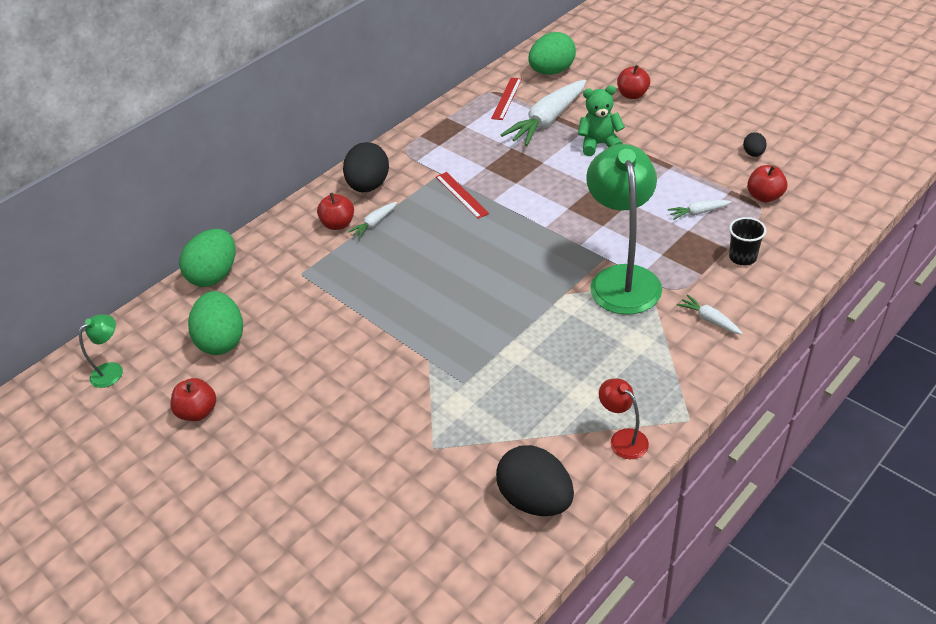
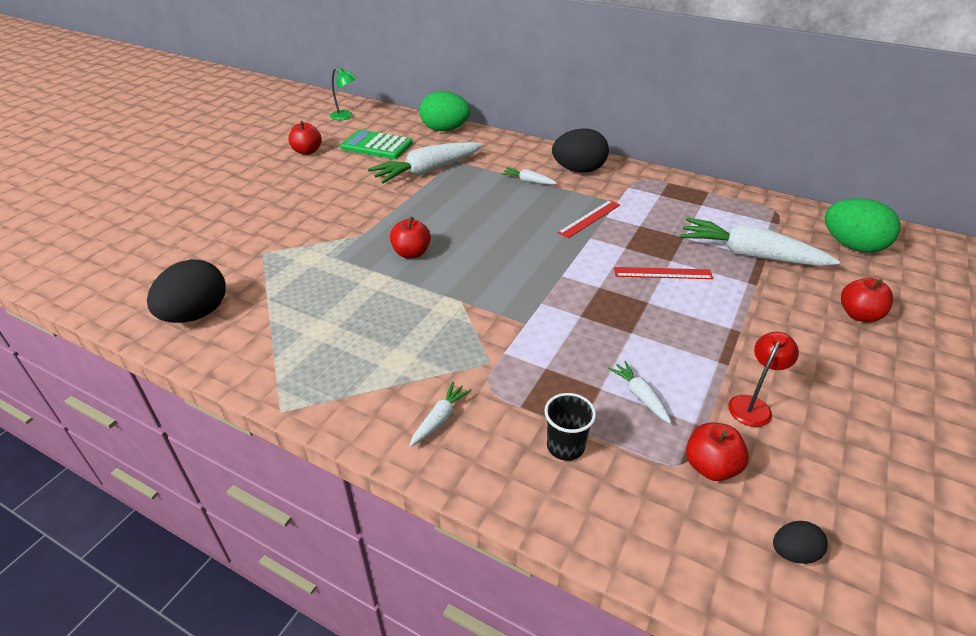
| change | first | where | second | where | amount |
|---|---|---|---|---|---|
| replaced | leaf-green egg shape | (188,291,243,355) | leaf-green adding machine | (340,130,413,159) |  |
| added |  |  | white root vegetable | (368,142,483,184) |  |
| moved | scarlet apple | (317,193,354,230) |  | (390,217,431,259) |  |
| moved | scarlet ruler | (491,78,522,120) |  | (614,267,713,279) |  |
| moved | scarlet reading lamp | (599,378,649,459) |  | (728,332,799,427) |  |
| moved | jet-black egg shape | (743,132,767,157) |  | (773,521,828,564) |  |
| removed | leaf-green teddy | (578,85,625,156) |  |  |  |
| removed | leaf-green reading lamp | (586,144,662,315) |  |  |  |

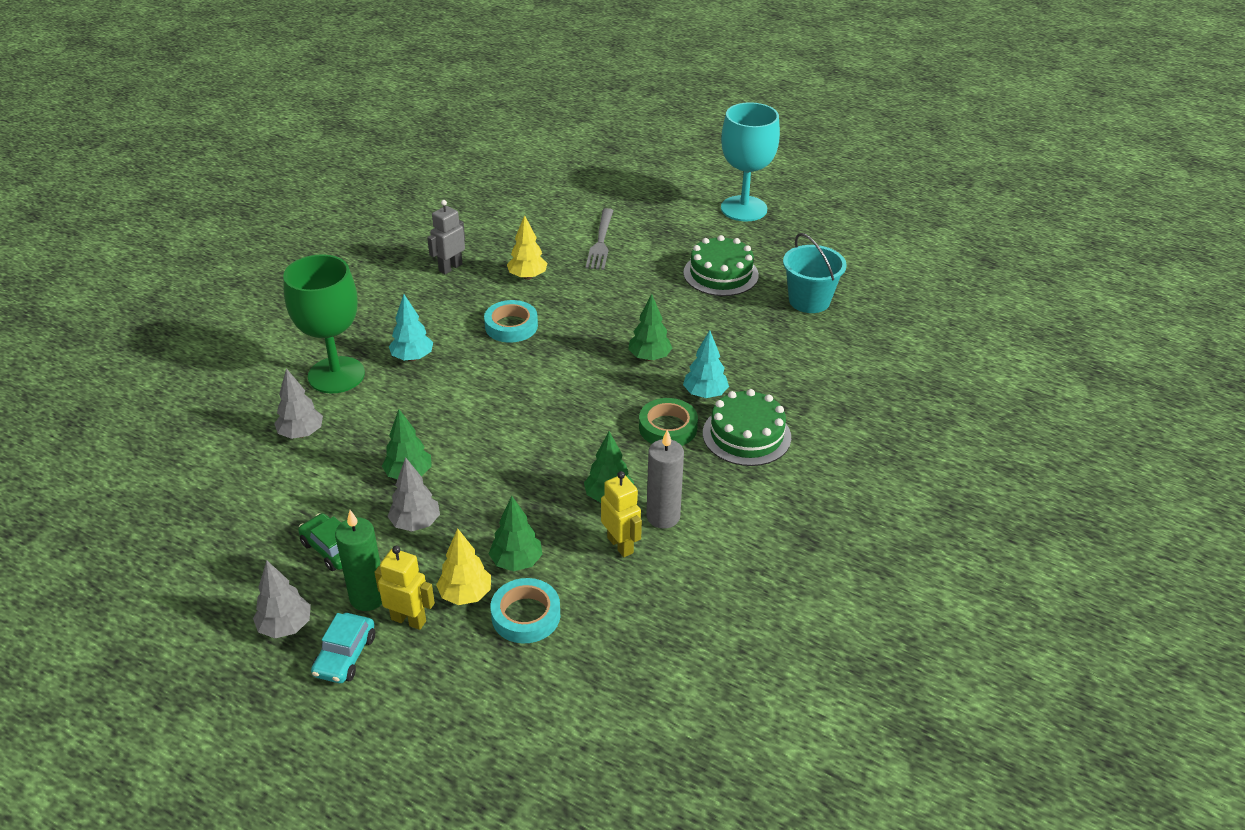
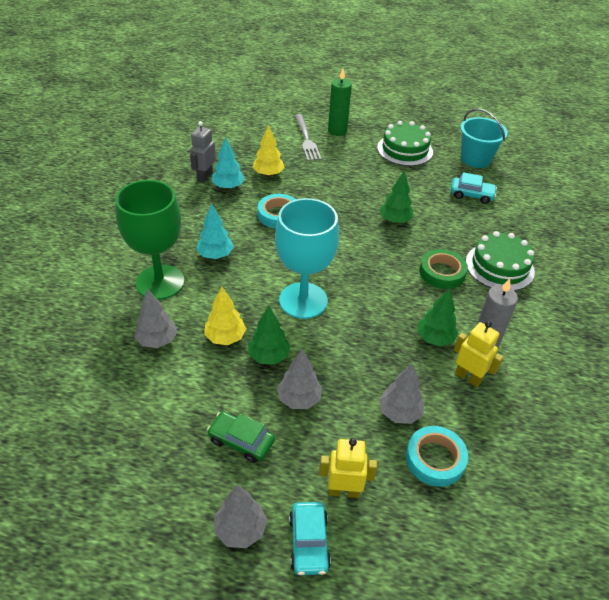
| change | first | where | second | where | amount |
|---|---|---|---|---|---|
| moved | bright yellow toy tree | (436,528,491,605) |  | (204,286,246,345) |  |
| moved | turquoise toy tree | (683,330,729,398) |  | (212,137,245,190) |  |
| moved | turquoise wine glass | (721,102,780,221) |  | (275,198,339,319) |  |
| moved | leaf-green wax candle | (335,510,382,611) |  | (328,69,352,136) |  |
| recoloured | leaf-green toy tree | (489,496,543,571) | grey toy tree | (379,363,424,424) |  |
| added |  |  | turquoise toy car | (451,172,497,204) |  |

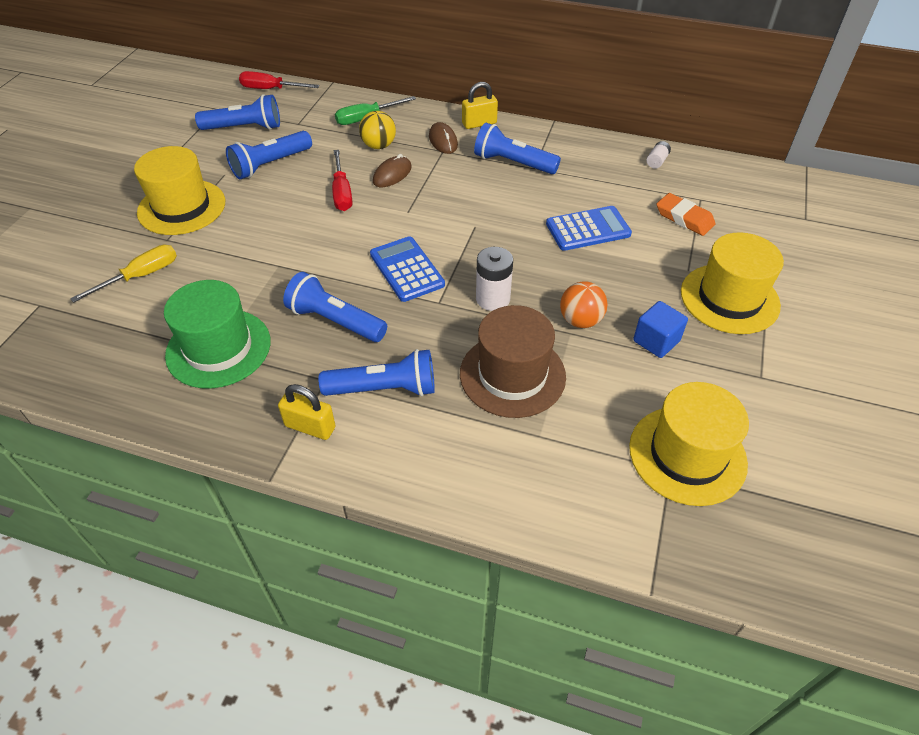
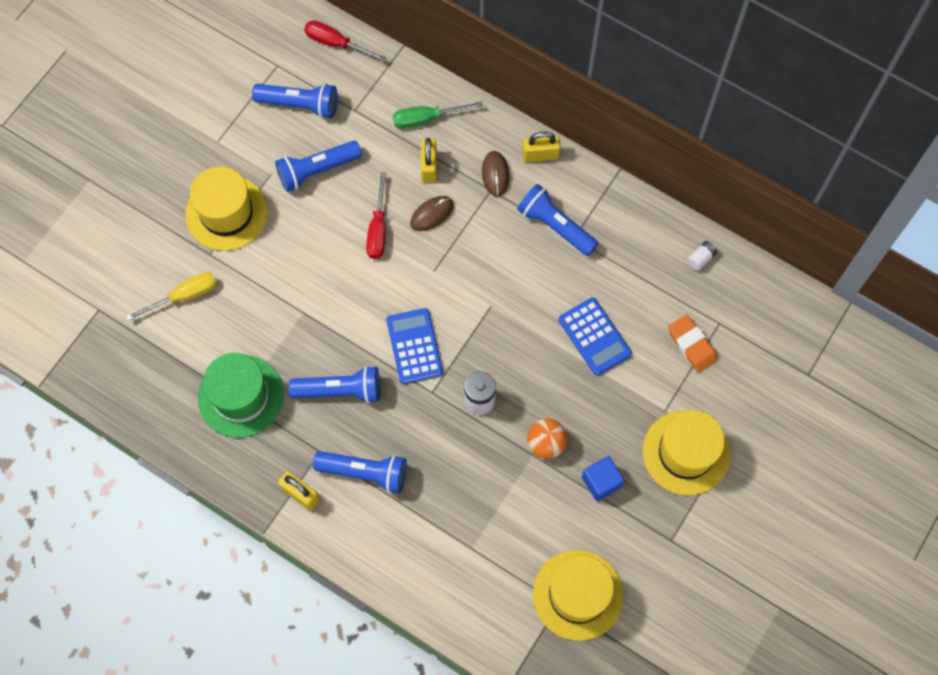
| change | first | where | second | where | amount |
|---|---|---|---|---|---|
| turned | royal blue flashlight | (283,272,387,342) |  | (289,366,380,404) | 135 degrees clockwise |
| replaced | bright yellow sphere | (359,111,396,149) | bright yellow padlock | (421,138,437,182) |  |
| turned | royal blue adding machine | (546,206,632,251) |  | (559,298,632,376) | 60 degrees clockwise |
| removed | dark brown top hat | (460,305,566,418) |  |  |  |

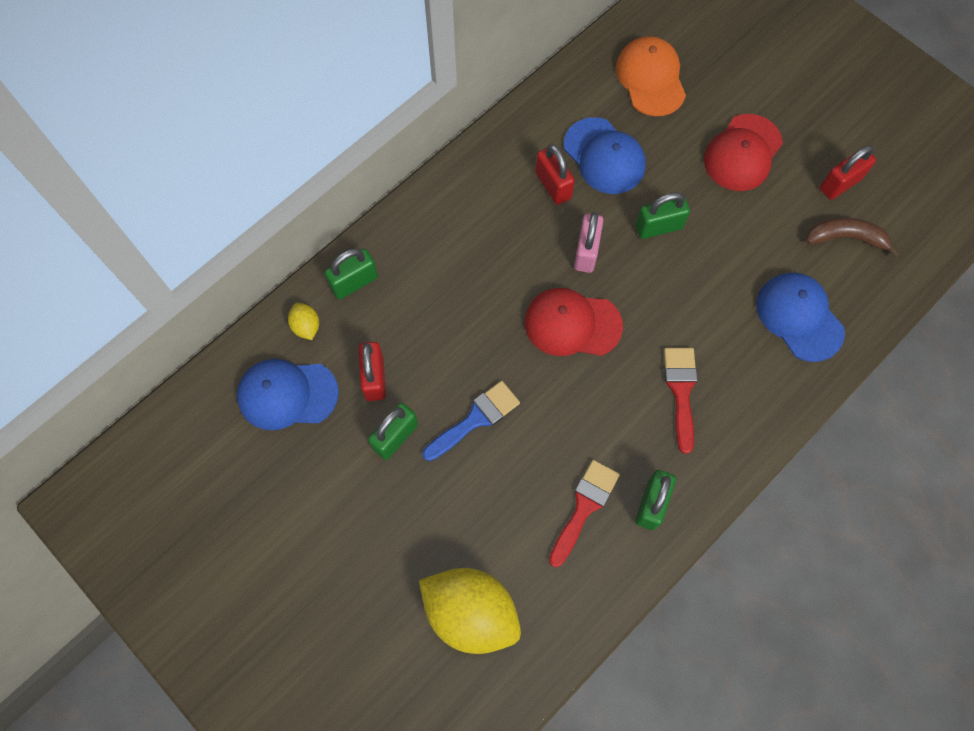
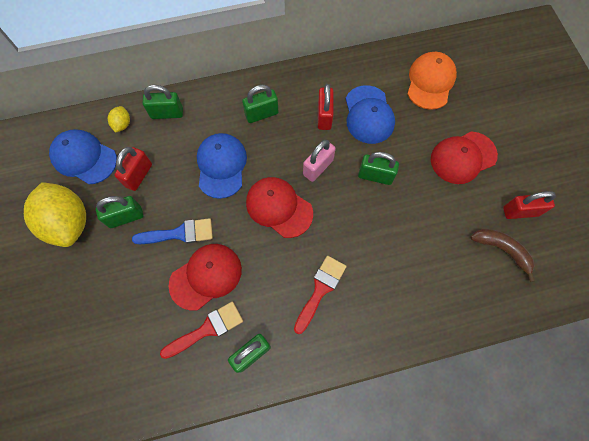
| change | first | where | second | where | amount |
|---|---|---|---|---|---|
| moved | bright yellow citrus fruit | (419,568,521,654) |  | (24,182,86,247) |  |
| added |  |  | scarlet peaked cap | (168,244,242,311) |  |
| moved | royal blue peaked cap | (756,273,845,362) |  | (197,133,247,199) |  |
| added |  |  | leaf-green padlock | (242,85,279,123) |  |

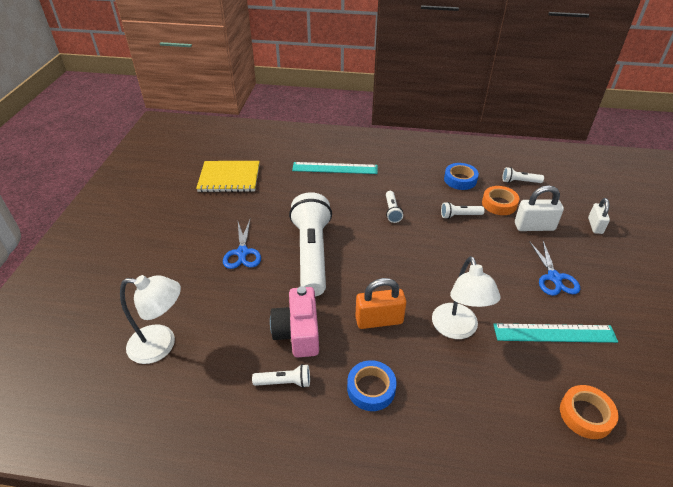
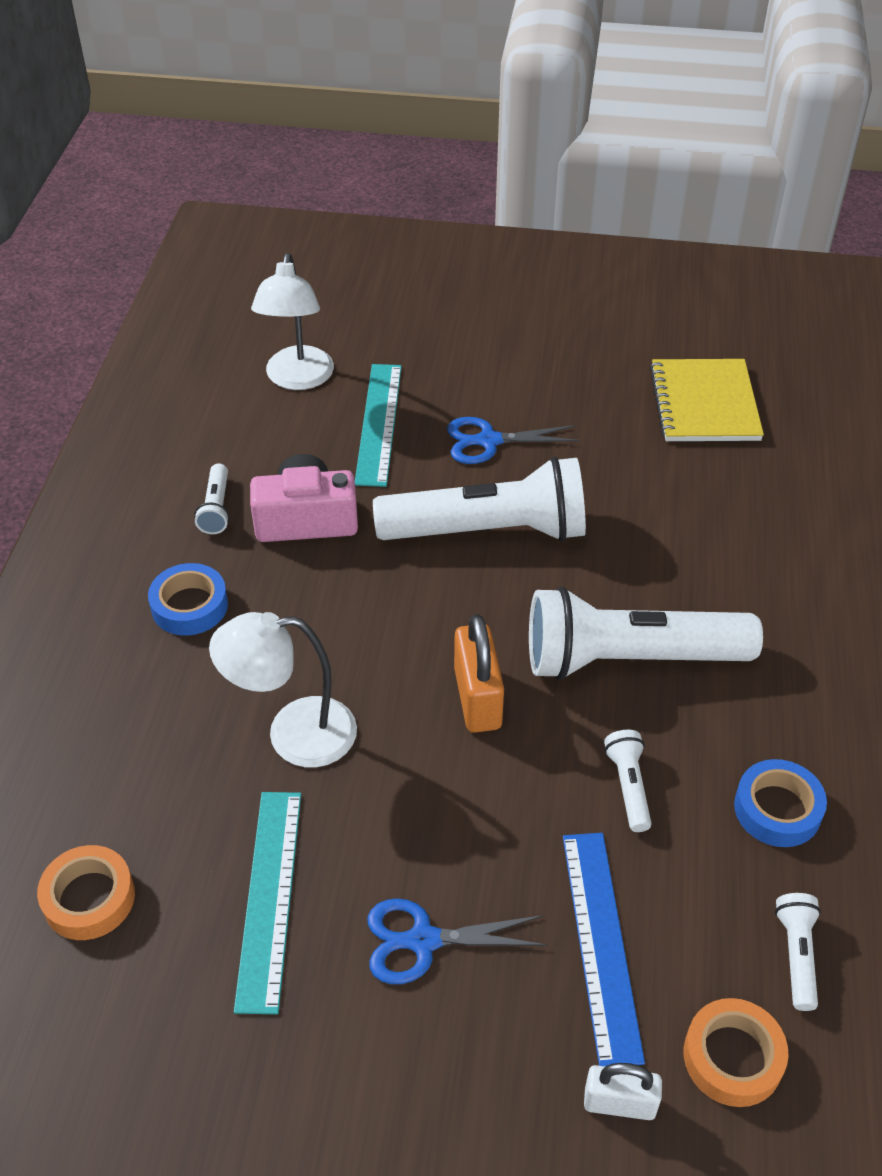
| change | first | where | second | where | amount |
|---|---|---|---|---|---|
| moved | turquoise ruler | (292,162,378,174) |  | (355,364,402,487) |  |
| moved | orange padlock | (355,278,406,329) |  | (454,614,504,733) |  |
| resized | white flashlight | (386,191,403,223) |  | (529,587,763,680) | x2.41 |
| replaced | white padlock | (515,186,564,231) | royal blue ruler | (563,833,645,1066) |  |
| moved | orange sticky tape | (482,186,519,215) |  | (684,998,789,1107) |  |

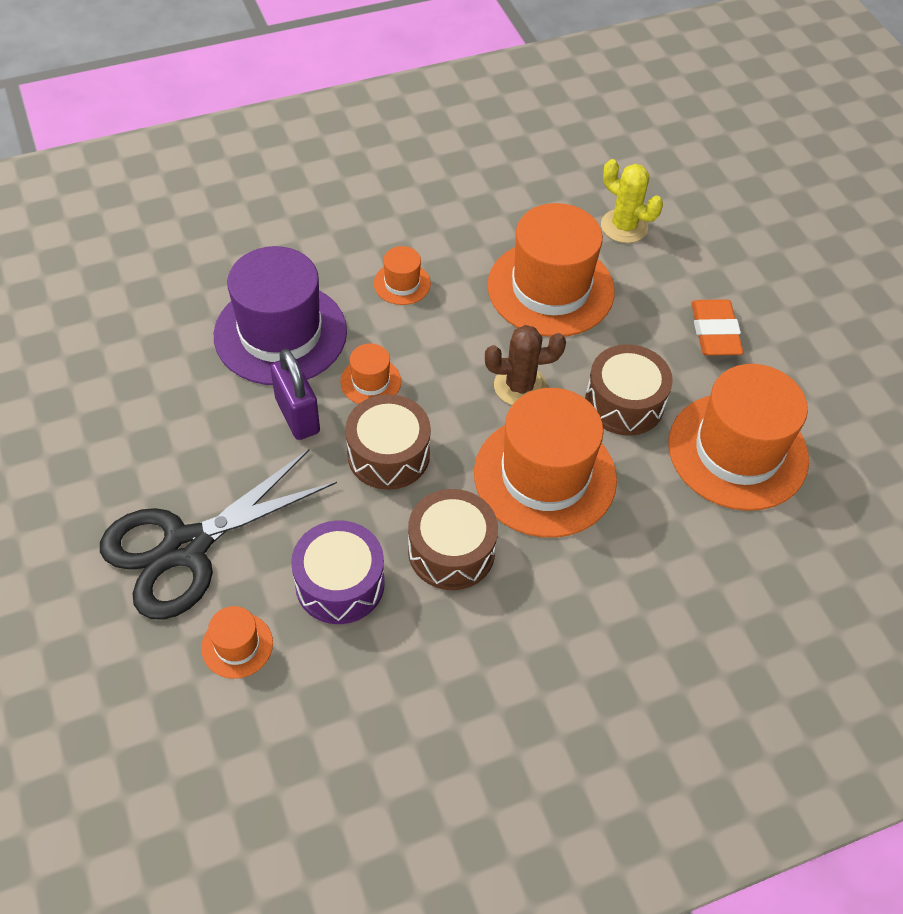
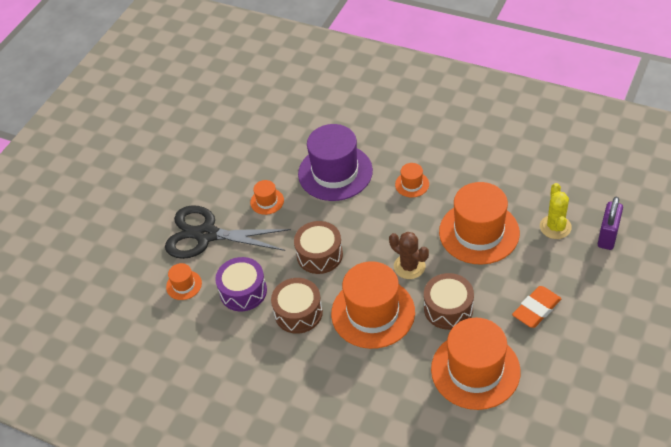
| change | first | where | second | where | amount |
|---|---|---|---|---|---|
| moved | orange top hat | (340,343,401,404) |  | (250,180,284,215) |  |
| moved | royal purple padlock | (270,349,320,440) |  | (598,197,623,250) |  |

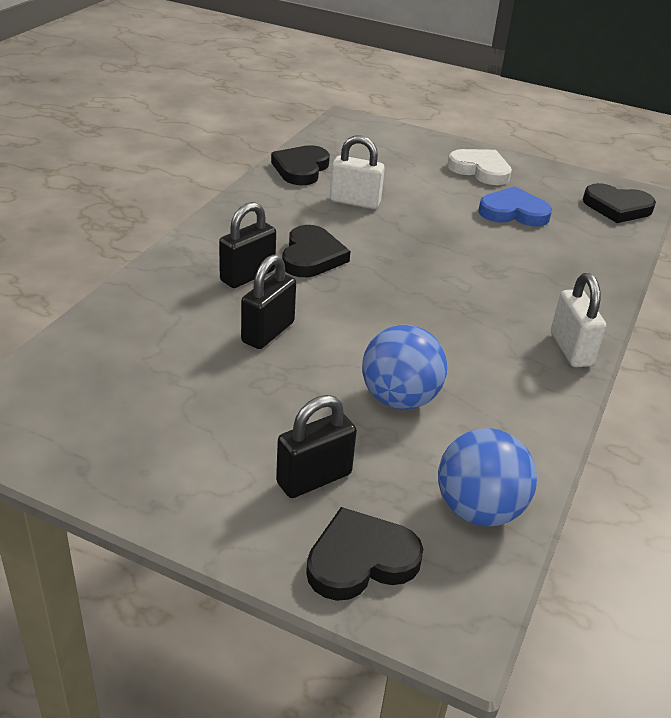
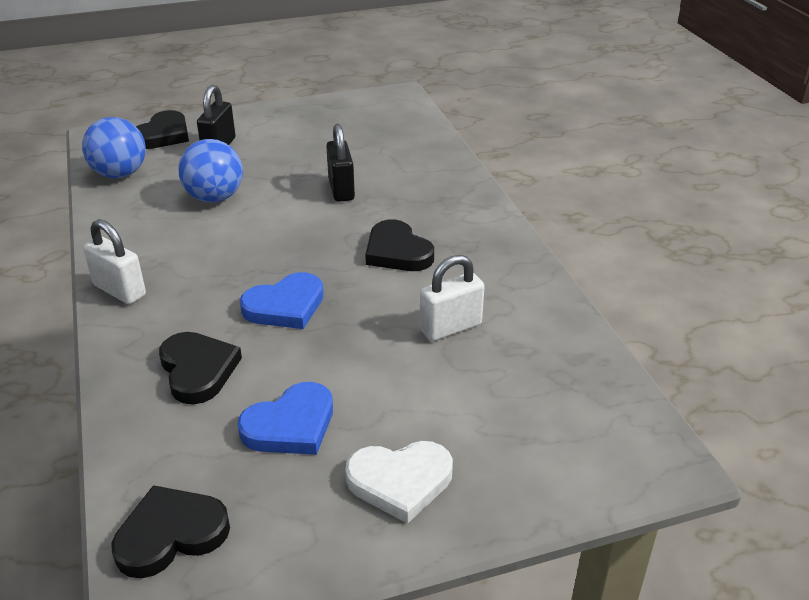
| change | first | where | second | where | amount |
|---|---|---|---|---|---|
| moved | jet-black love heart | (271,145,330,185) |  | (159,332,242,404) |  |
| added |  |  | royal blue love heart | (240,272,324,329) |  |
| removed | jet-black padlock | (219,202,276,288) |  |  |  |

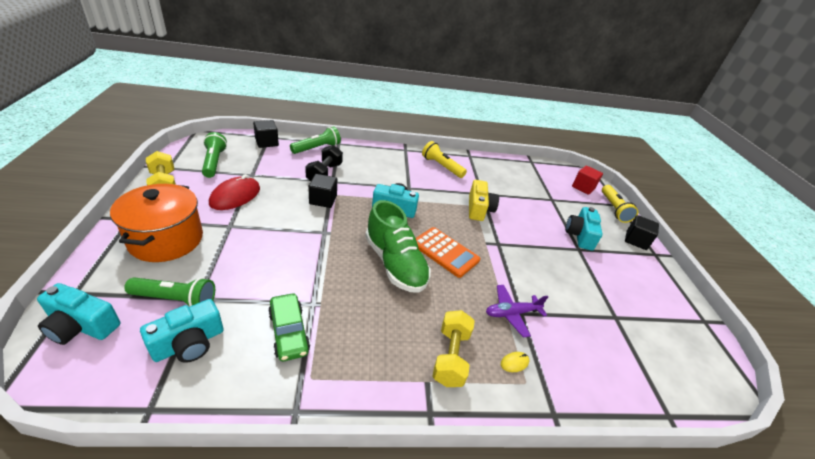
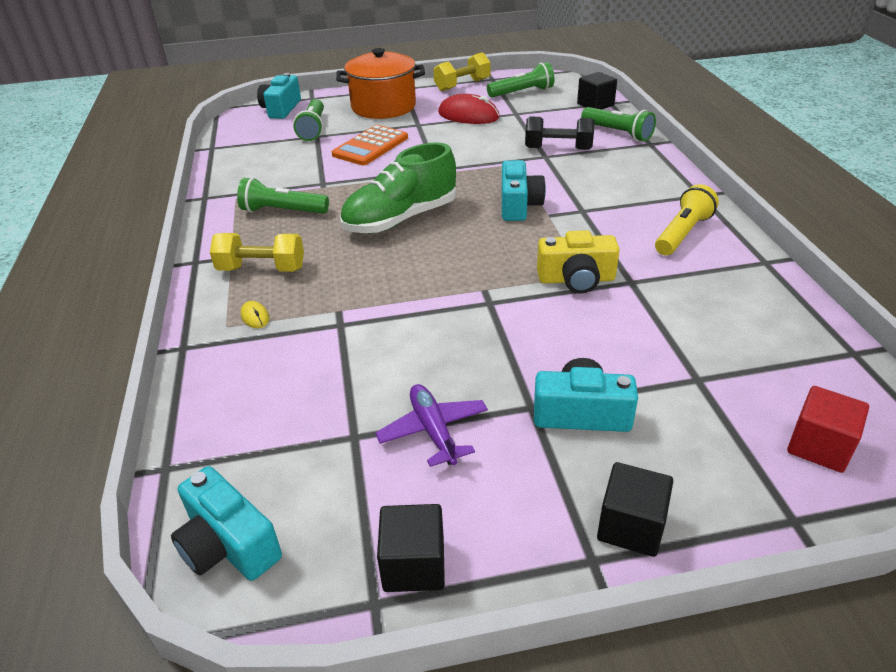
| change | first | where | second | where | amount |
|---|---|---|---|---|---|
| moved | turquoise compact camera | (140,299,224,363) |  | (171,466,282,581) |  |
| added |  |  | leaf-green flashlight | (237,177,329,214) |  |
| moved | orange adding machine | (416,227,480,278) |  | (332,125,408,165) |  |
| moved | royal purple toy plane | (486,285,548,338) |  | (375,384,488,467) |  |
| moved | jet-black block | (309,174,337,208) |  | (377,504,445,592) |  |
| removed | leaf-green toy car | (268,294,310,361) |  |  |  |
| removed | bright yellow flashlight | (602,185,638,223) |  |  |  |

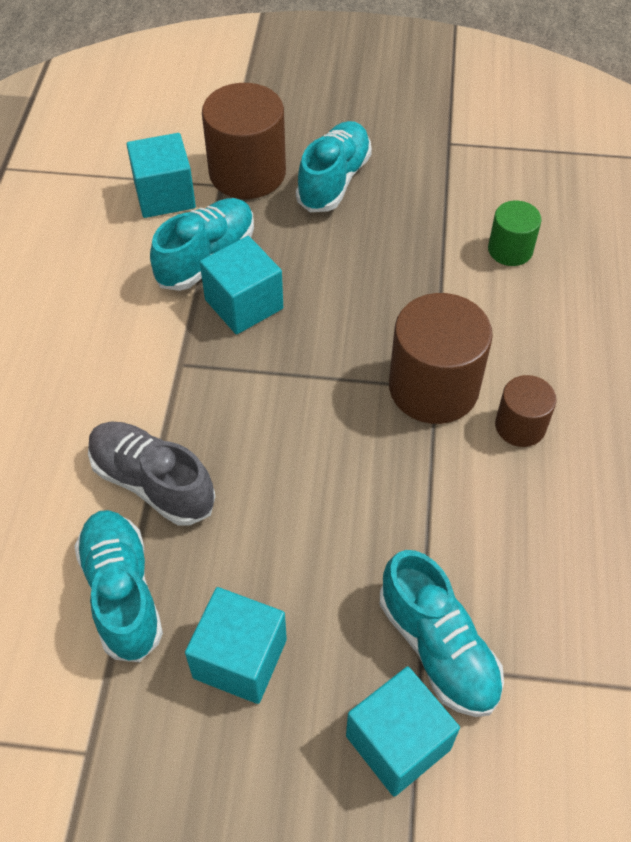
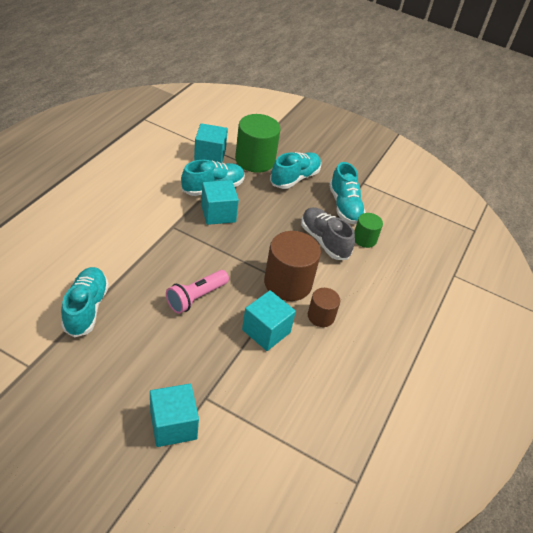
| change | first | where | second | where | amount |
|---|---|---|---|---|---|
| added |  |  | rosy flashlight | (166,270,229,314) |  |
| recoloured | dark brown solid cylinder | (202,83,286,199) | leaf-green solid cylinder | (235,114,281,173) |  |
| moved | turquoise block | (185,587,287,704) |  | (242,290,296,351) |  |
| moved | grey shoe | (88,422,215,526) |  | (301,207,355,260) |  |
| moved | turquoise shoe | (380,550,504,717) |  | (329,162,366,224) |  |

